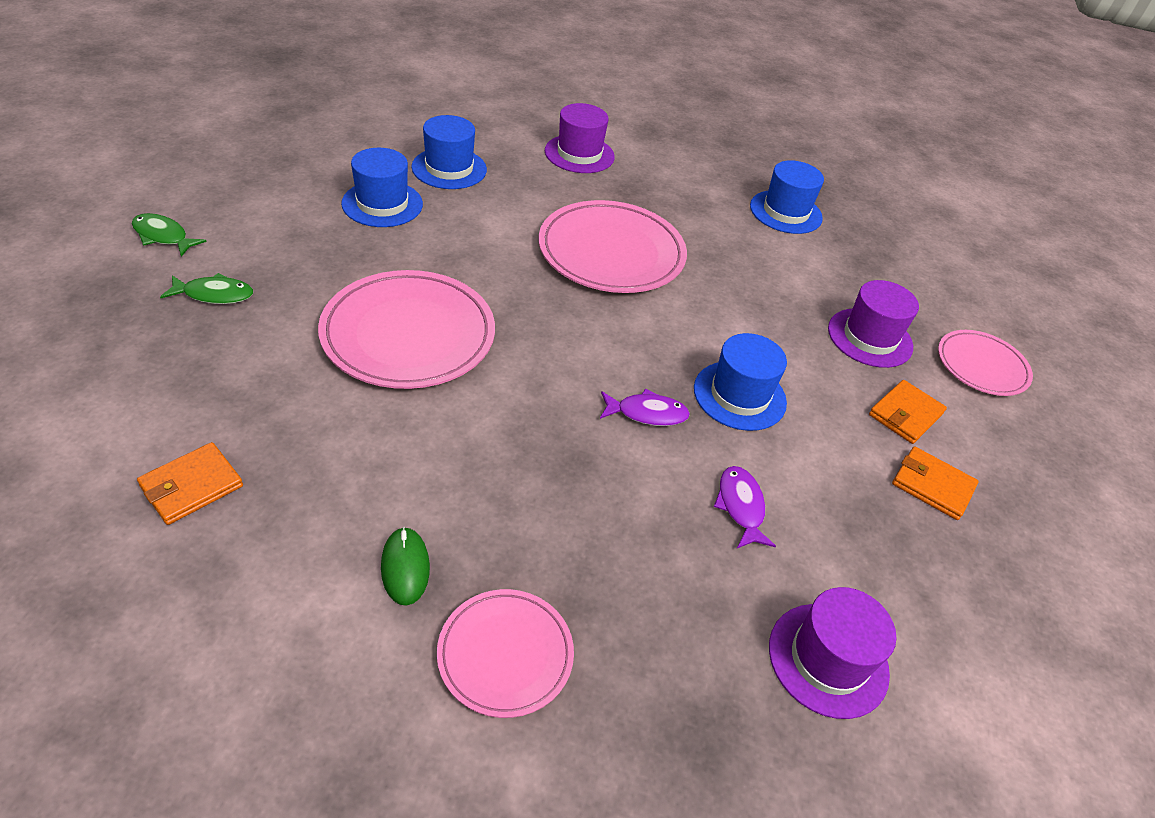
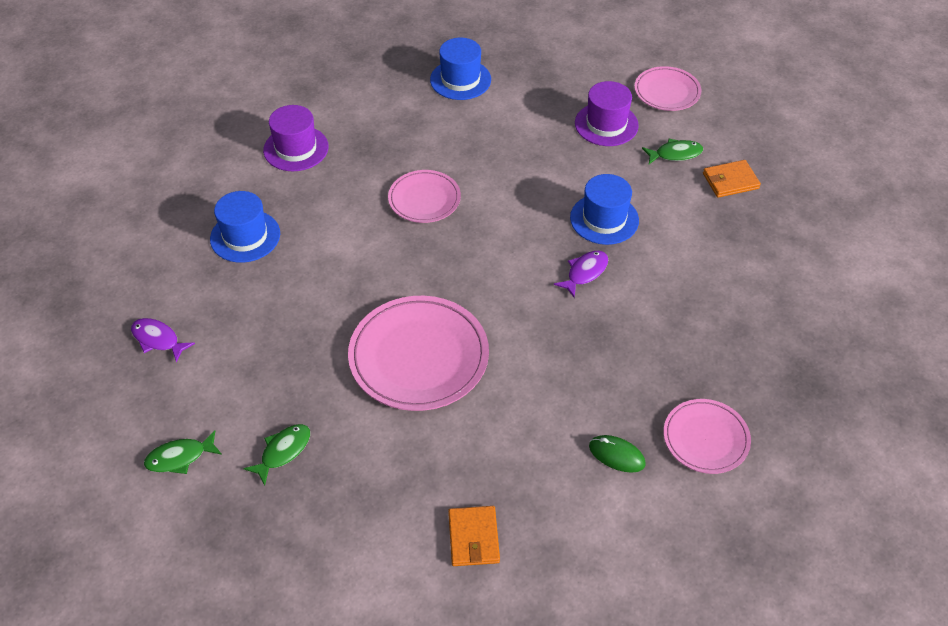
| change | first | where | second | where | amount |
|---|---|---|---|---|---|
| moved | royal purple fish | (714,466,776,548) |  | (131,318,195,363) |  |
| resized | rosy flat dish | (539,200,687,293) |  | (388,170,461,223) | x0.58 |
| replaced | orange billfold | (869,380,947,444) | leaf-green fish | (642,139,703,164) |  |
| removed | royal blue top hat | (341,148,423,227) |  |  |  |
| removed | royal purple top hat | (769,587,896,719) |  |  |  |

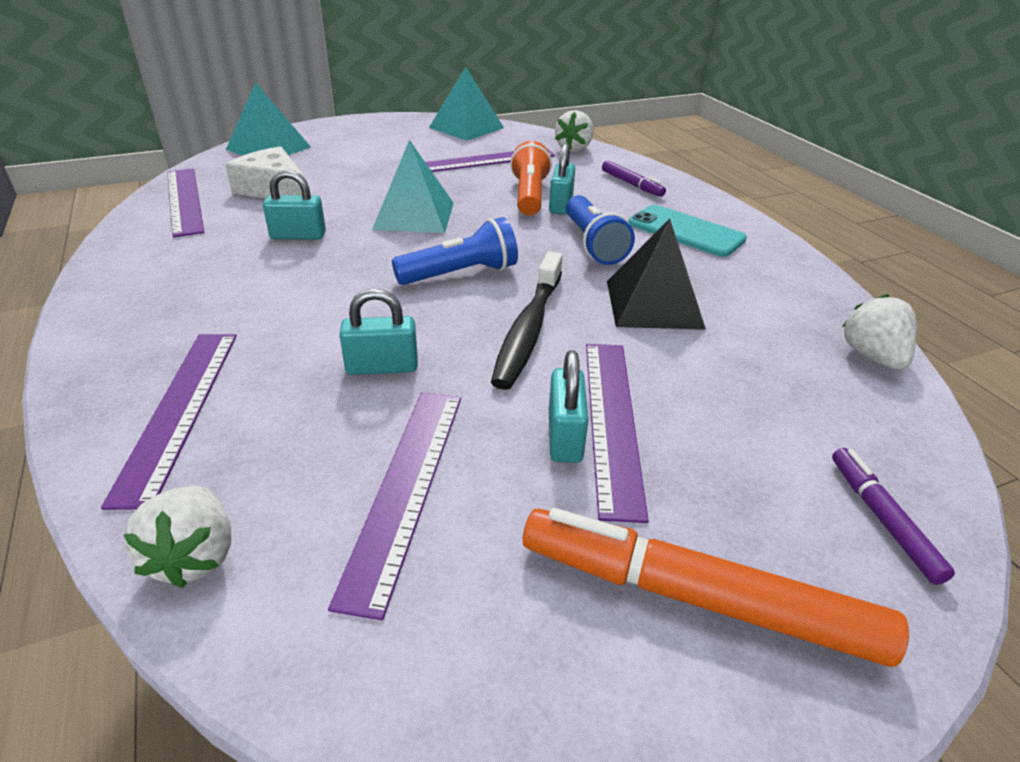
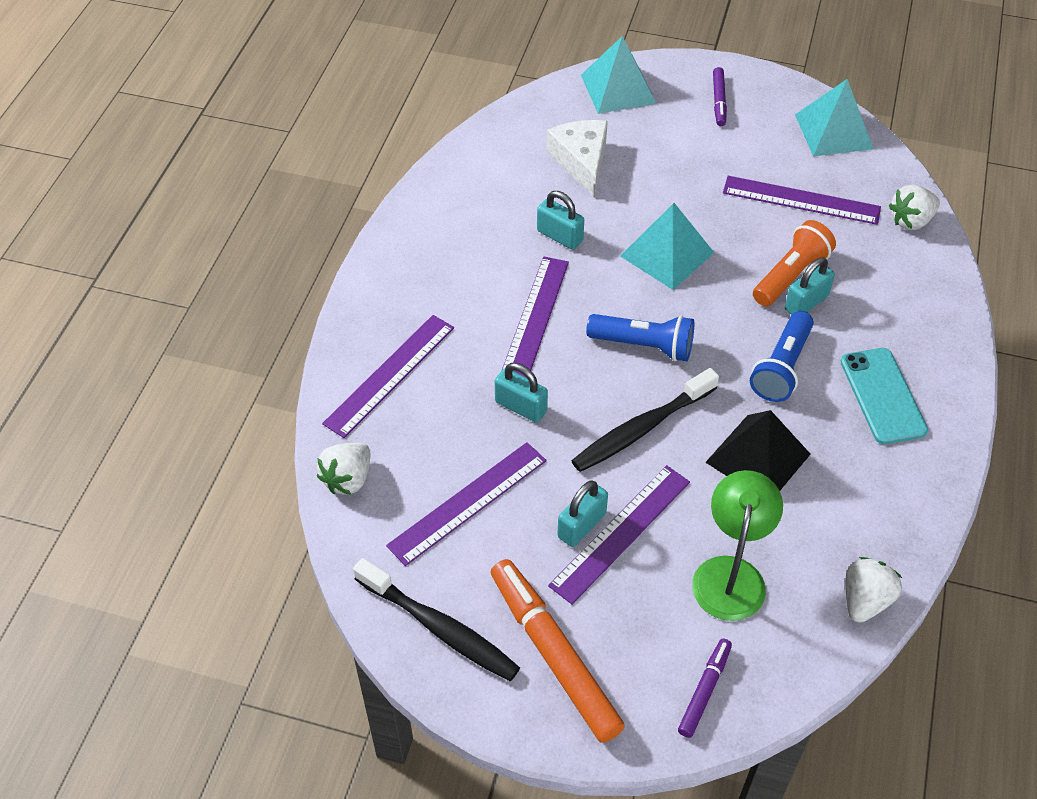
| change | first | where | second | where | amount |
|---|---|---|---|---|---|
| added |  |  | jet-black toothbrush | (353,558,520,681) |  |
| moved | royal purple ruler | (167,168,204,237) |  | (502,256,569,377) |  |
| added |  |  | leaf-green reading lamp | (692,470,783,621) |  |
| moved | royal purple marker | (602,160,666,197) |  | (713,67,727,126) |  |

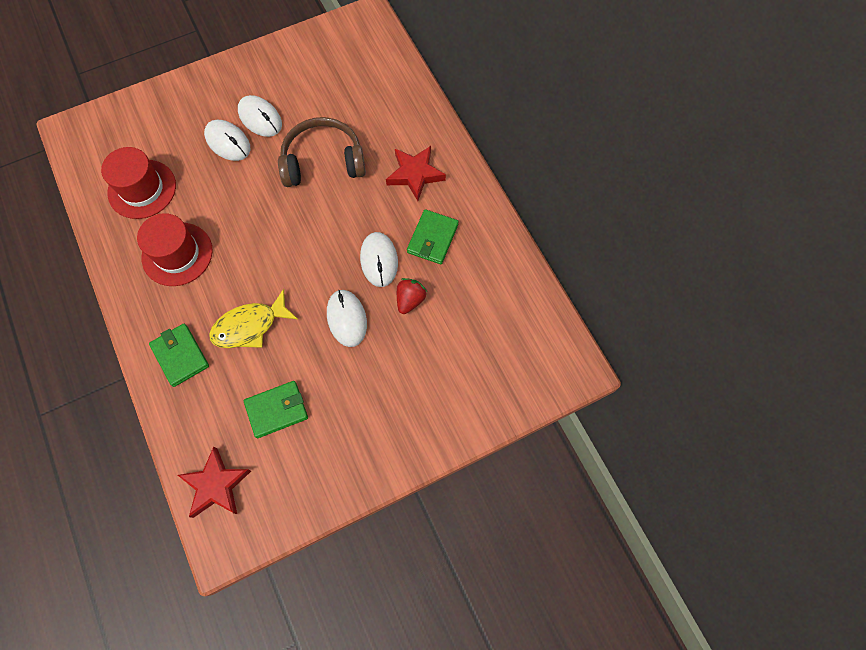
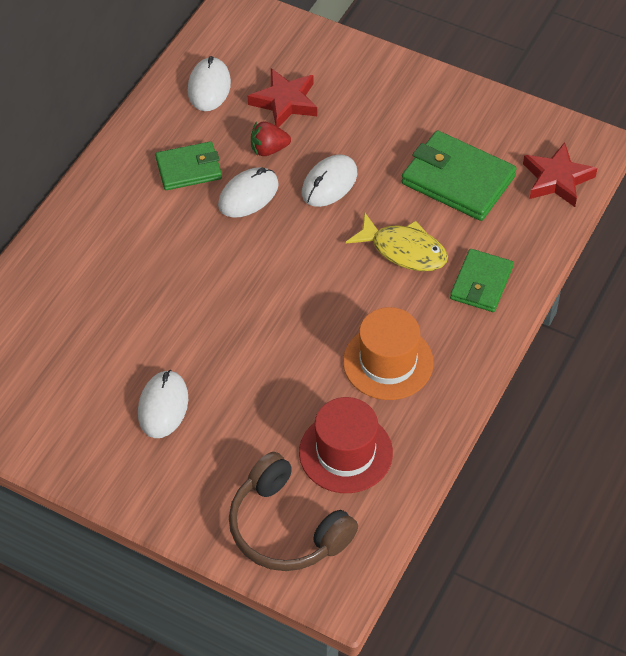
| change | first | where | second | where | amount |
|---|---|---|---|---|---|
| moved | white mouse | (204,120,251,161) |  | (188,56,231,111) |  |
| moved | dark brown headset | (278,117,366,187) |  | (229,452,358,571) |  |
| moved | scarlet star | (386,146,446,201) |  | (248,68,317,127) |  |
| recoloured | scarlet top hat | (137,213,213,286) | orange top hat | (343,307,434,400) |  |
| resized | leaf-green billfold | (244,381,308,438) |  | (401,130,517,221) | x1.58 |

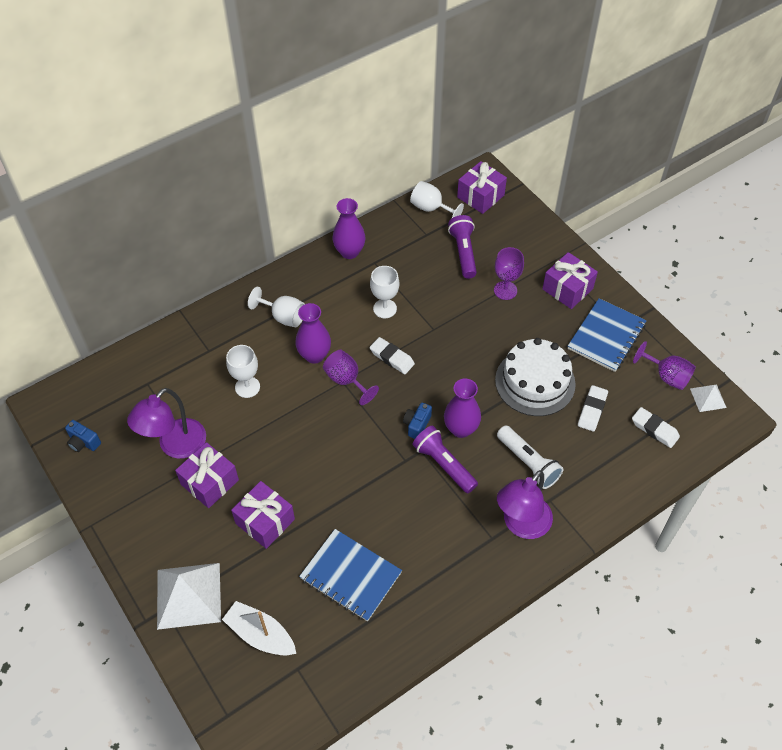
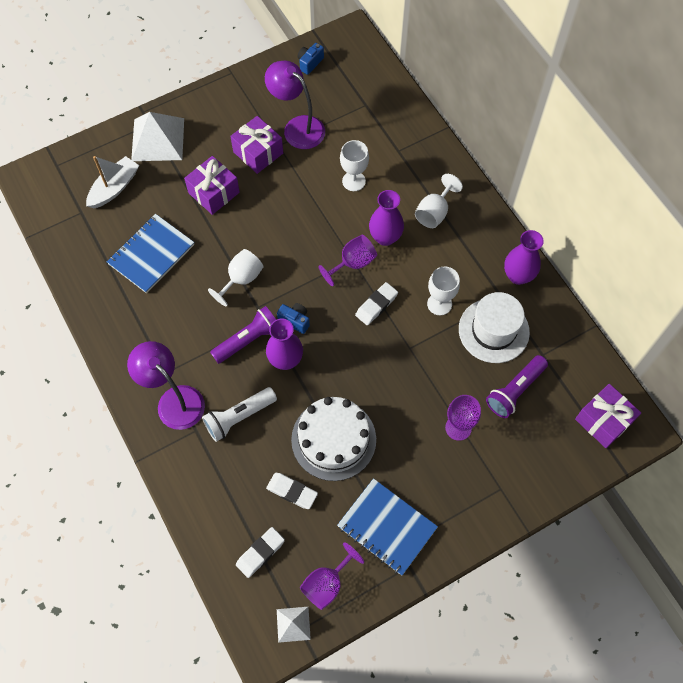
| change | first | where | second | where | amount |
|---|---|---|---|---|---|
| moved | white wine glass | (410,181,464,218) |  | (208,249,264,306) |  |
| added |  |  | white top hat | (459,292,530,363) |  |
| turned | royal purple flashlight | (448,215,477,279) |  | (486,355,548,418) | 135 degrees clockwise |
| removed | royal purple wrapped gift | (542,252,598,309) |  |  |  |

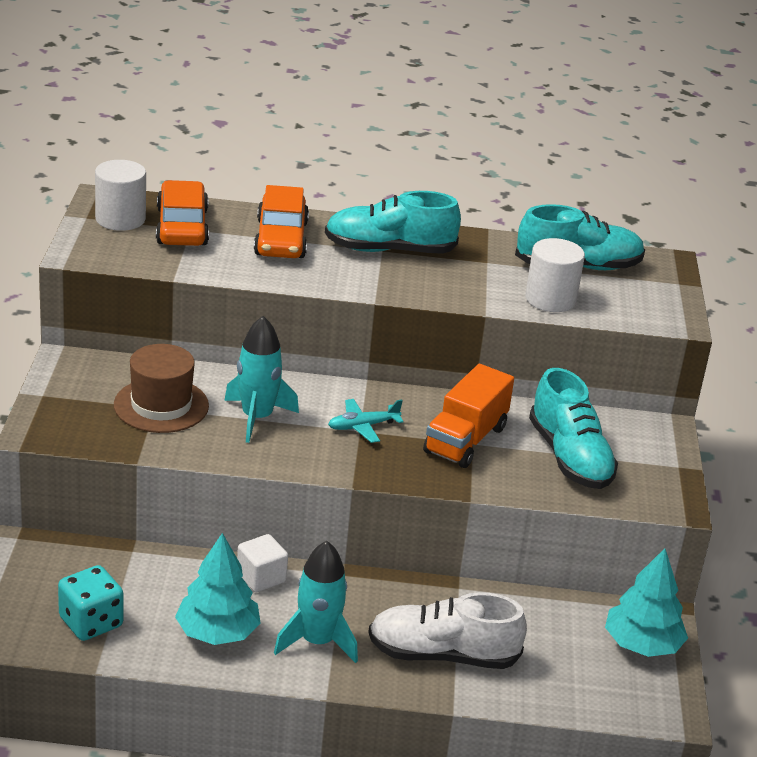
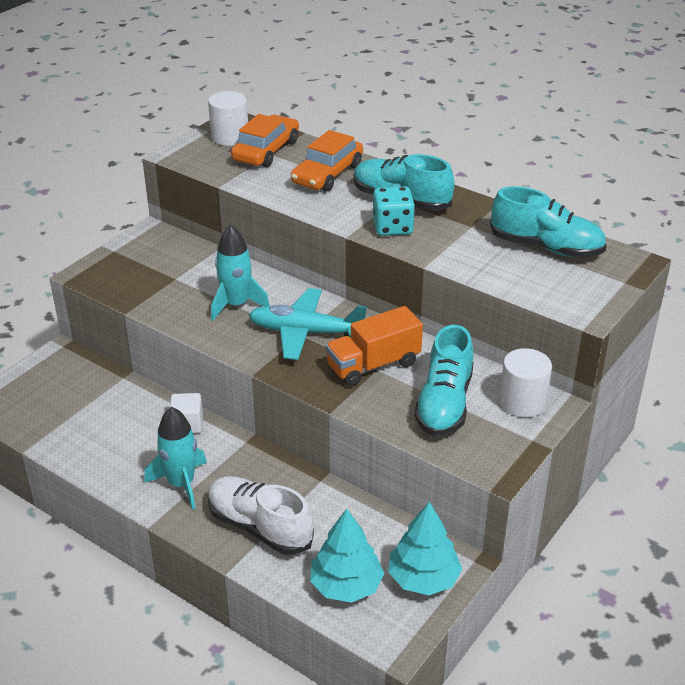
| change | first | where | second | where | amount |
|---|---|---|---|---|---|
| resized | turquoise toy plane | (328,399,404,443) |  | (249,288,367,360) | x1.89 |
| moved | turquoise toy tree | (175,533,261,645) |  | (310,509,384,603) |  |
| moved | turquoise game die | (58,565,124,641) |  | (373,186,415,236) |  |
| moved | white solid cylinder | (525,238,585,312) |  | (499,348,552,418) |  |
| removed | dark brown top hat | (114,344,209,433) |  |  |  |

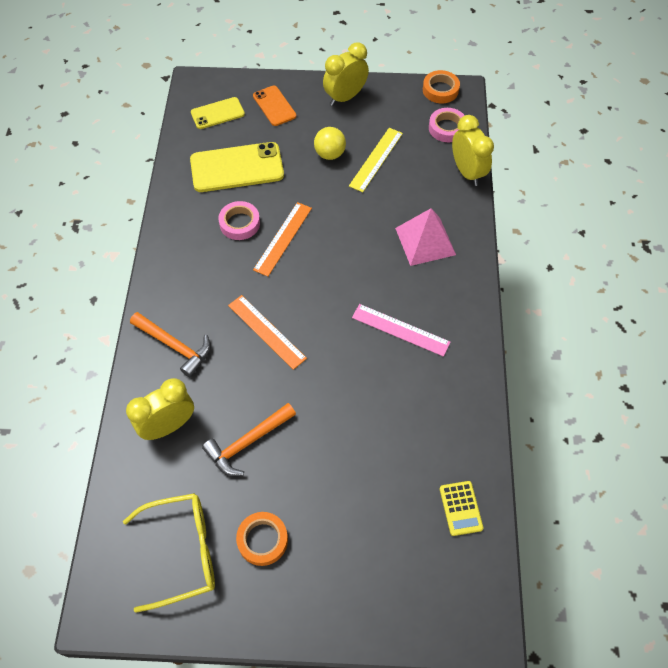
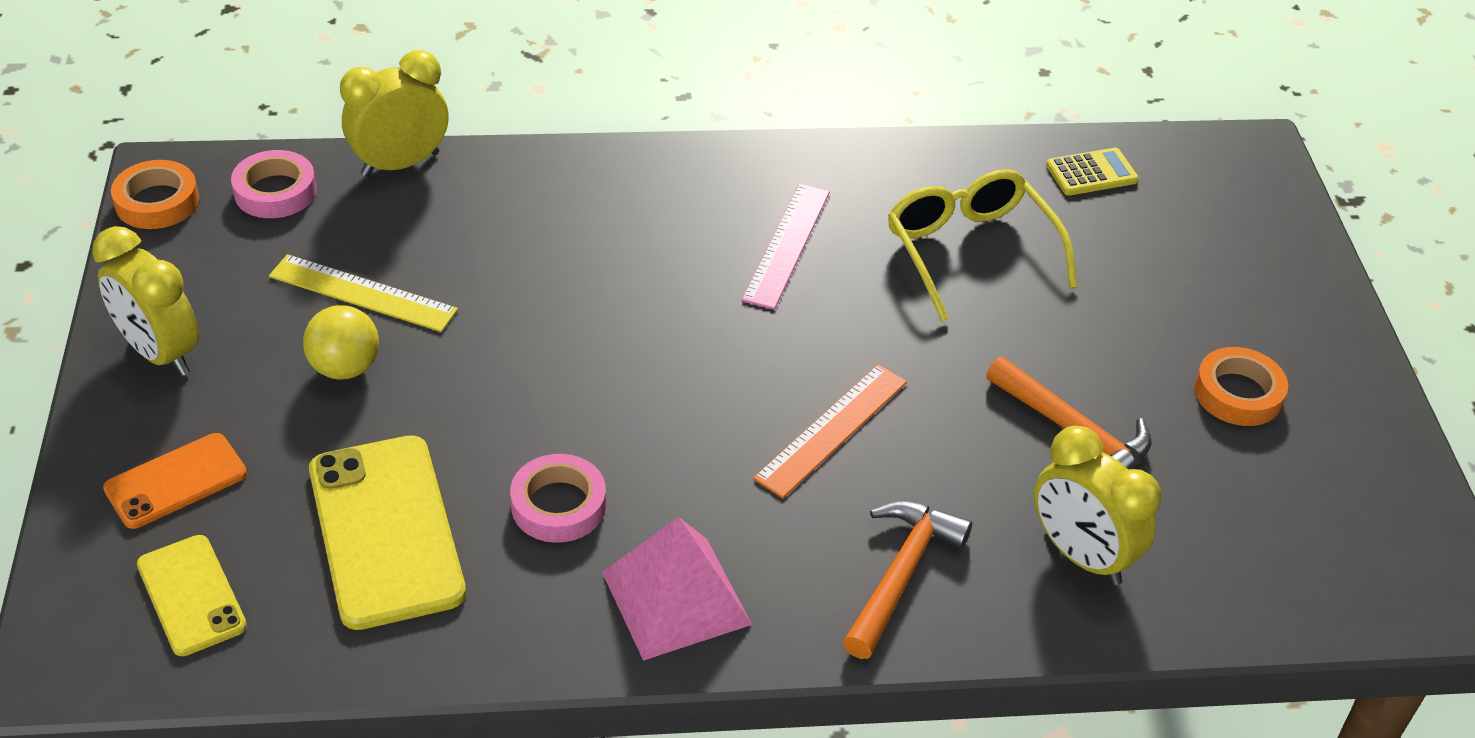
| change | first | where | second | where | amount |
|---|---|---|---|---|---|
| moved | rosy pyramid | (395,208,456,266) |  | (602,517,752,661) |  |
| moved | bright yellow spectacles | (123,493,215,613) |  | (888,169,1077,322) |  |
| removed | orange ruler | (253,202,312,276) |  |  |  |

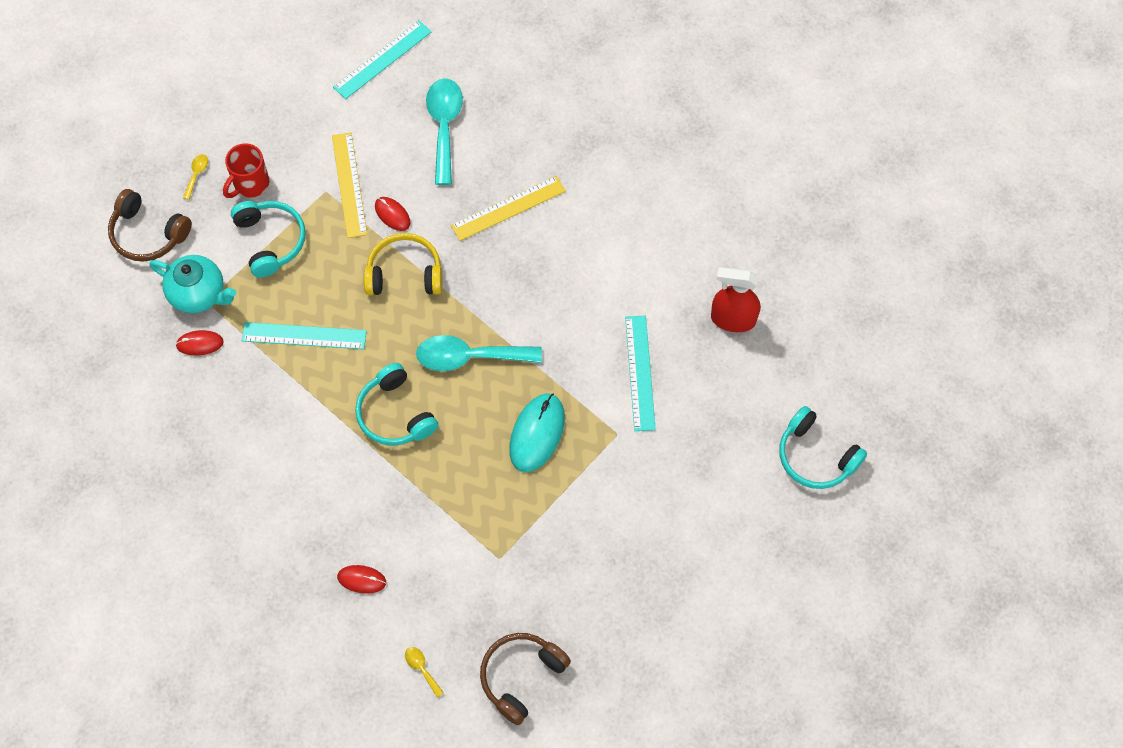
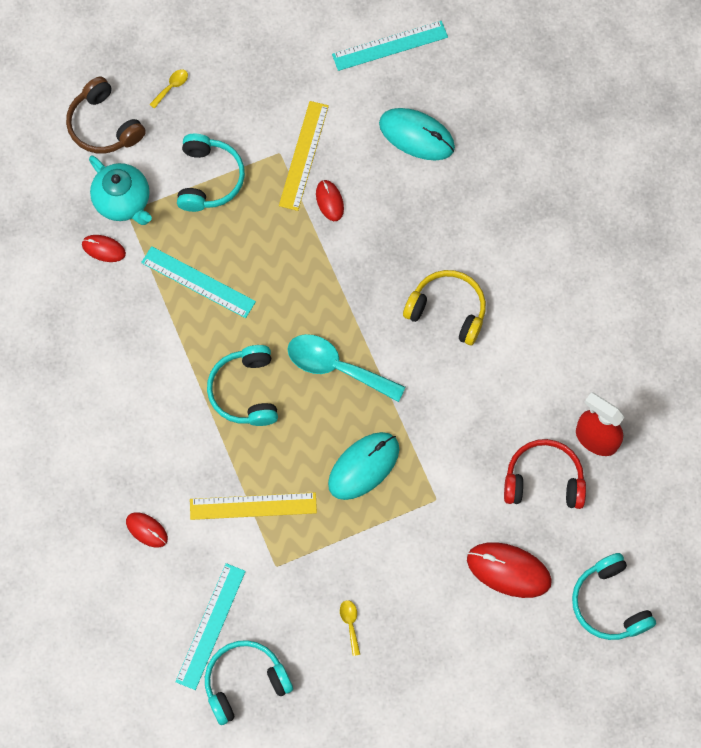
| change | first | where | second | where | amount |
|---|---|---|---|---|---|
| moved | turquoise ruler | (625,316,656,431) |  | (175,563,246,690) |  |
| moved | bright yellow ruler | (451,176,566,241) |  | (190,493,317,520) |  |
| recoloured | dark brown headset | (480,633,571,725) | turquoise headset | (205,640,293,725) |  |
| moved | bright yellow spoon | (405,647,444,697) |  | (340,600,360,656) |  |
| replaced | turquoise spoon | (426,78,463,185) | turquoise mouse | (379,108,455,161) |  |
| moved | bright yellow headset | (364,233,443,295) |  | (403,270,486,345) |  |
| added |  |  | scarlet mouse | (467,542,552,598) |  |
| added |  |  | scarlet headset | (504,439,586,509) |  |
| removed | scarlet tea mug | (223,143,269,198) |  |  |  |

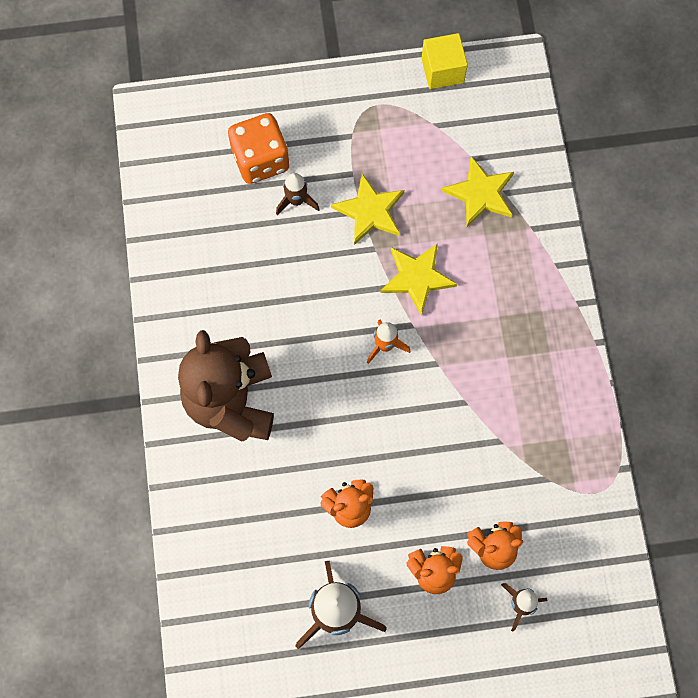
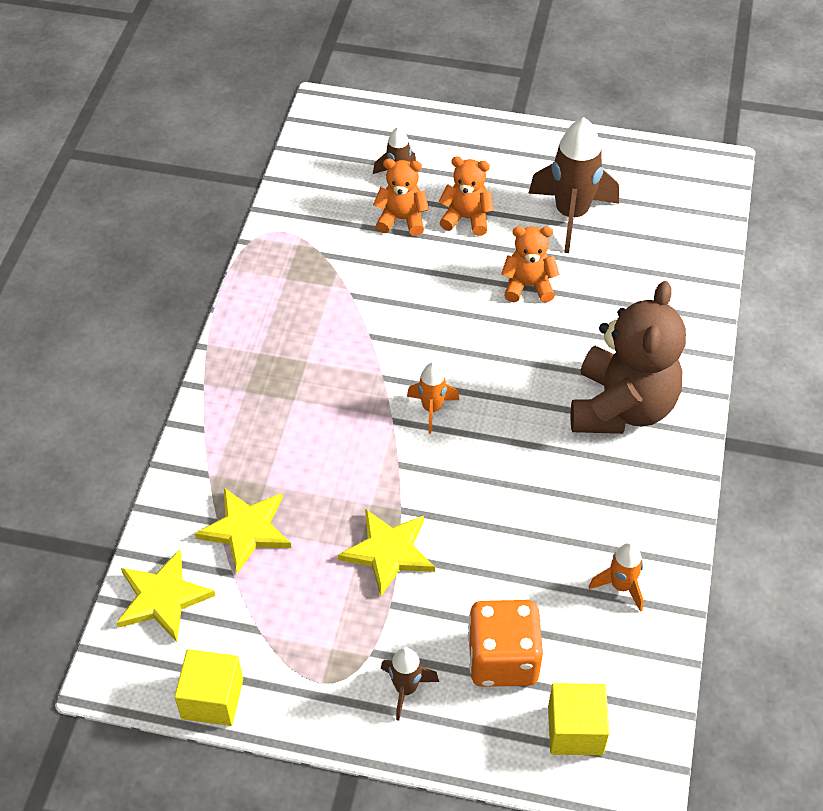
| change | first | where | second | where | amount |
|---|---|---|---|---|---|
| moved | bright yellow star | (381,243,457,316) |  | (117,550,215,642) |  |
| moved | dark brown rocket | (276,173,320,215) |  | (381,648,439,721) |  |
| added |  |  | bright yellow block | (548,683,610,755) |  |
| added |  |  | orange rocket | (589,543,644,612) |  |

